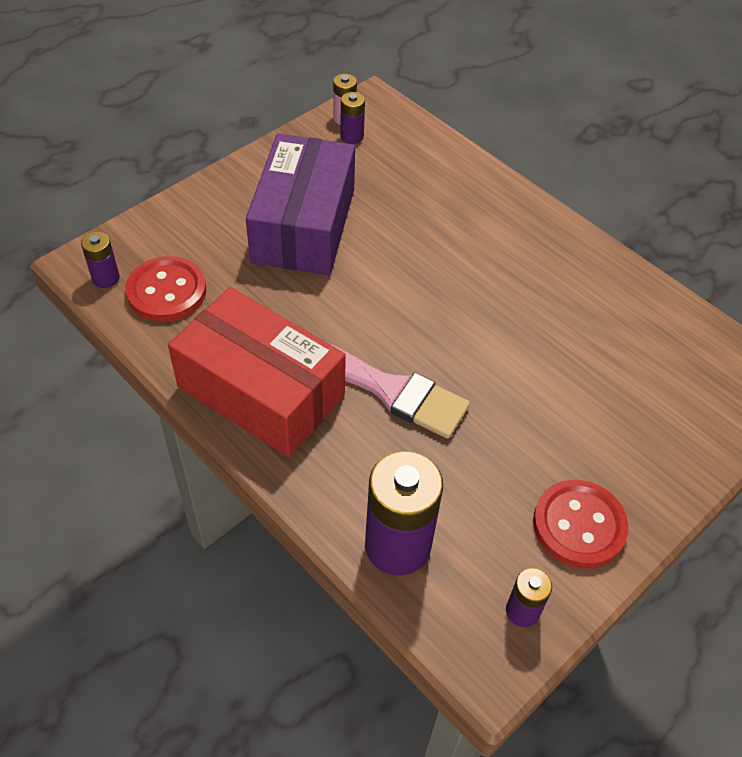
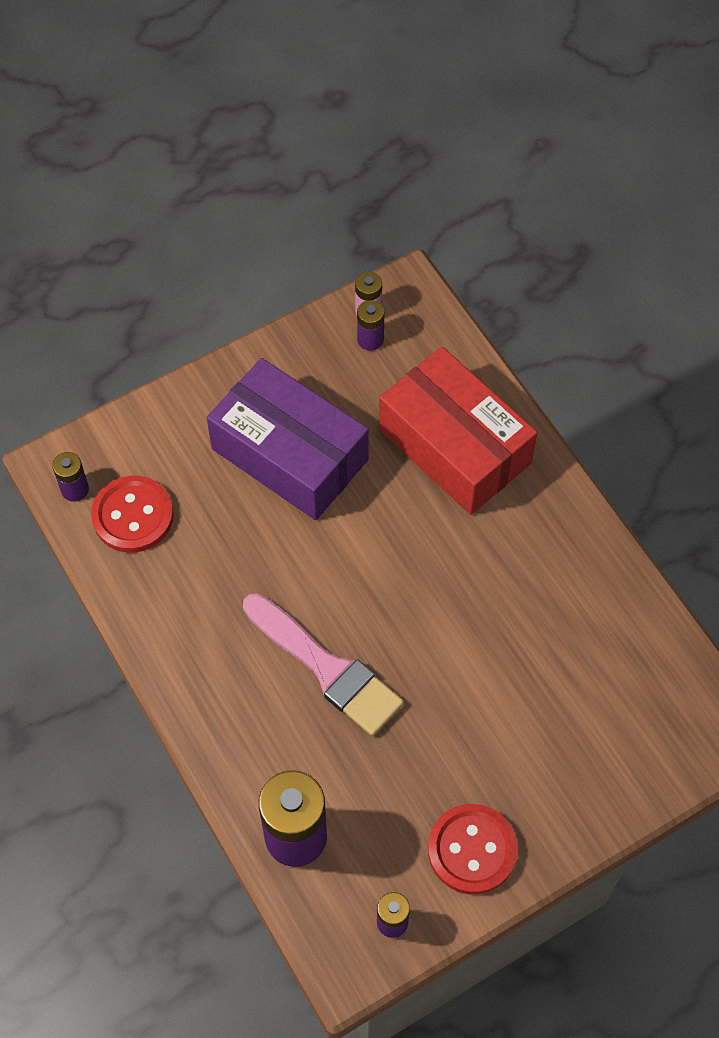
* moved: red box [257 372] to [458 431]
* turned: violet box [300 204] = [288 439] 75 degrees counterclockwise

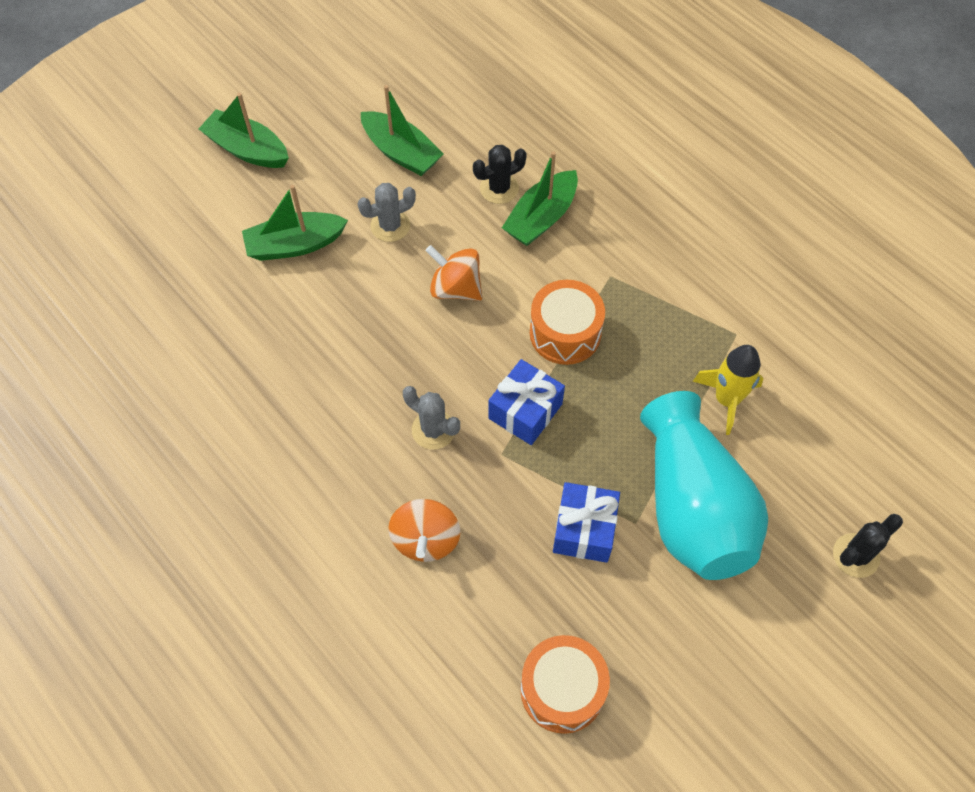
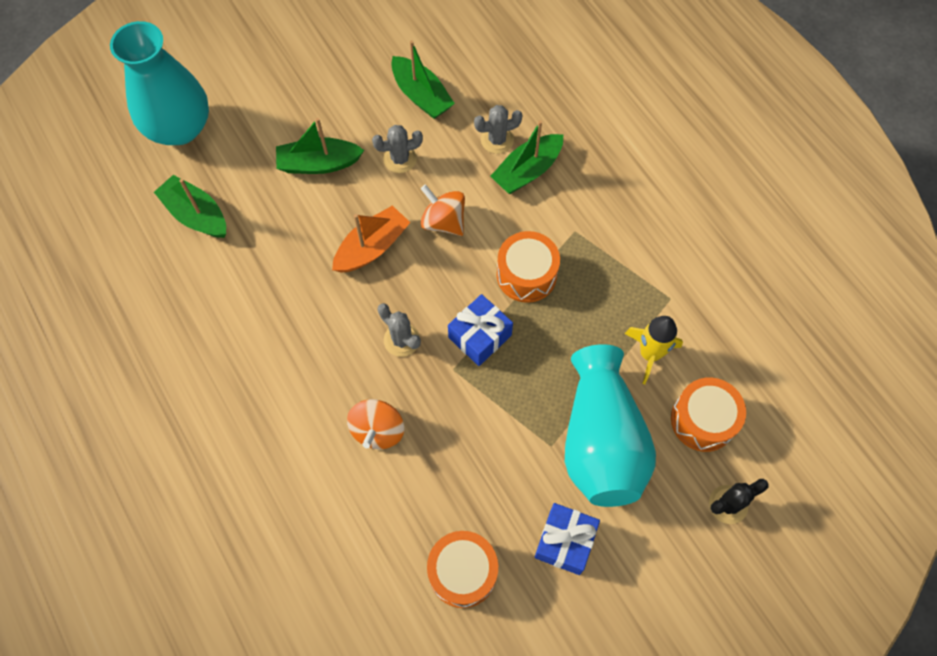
* moved: emerald boat [244 130] to [190 206]
* recoloured: ebony prickly plant [500 174] to grey prickly plant [498 129]
* moved: blue wrapped gift [586 522] to [567 539]
* added: teal tall vase [159 83]
* added: orange-coloured boat [371 239]
* added: orange-coloured drum [708 414]

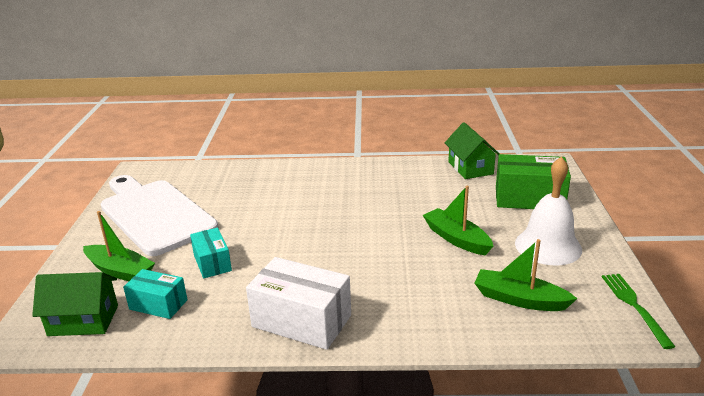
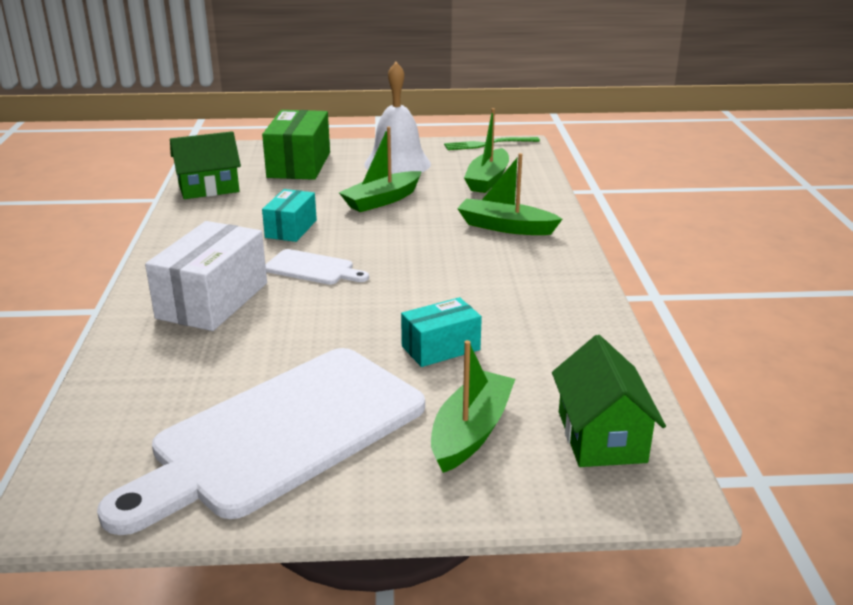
* moved: teal box [155 294] to [289 215]
* moved: snow-white box [298 303] to [206 276]
* added: snow-white bread board [317 267]
* added: emerald boat [509 194]

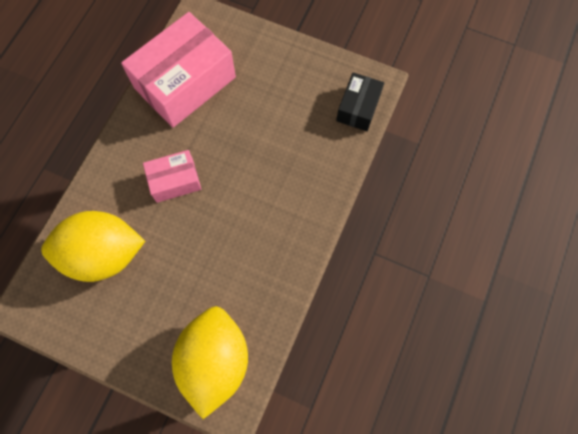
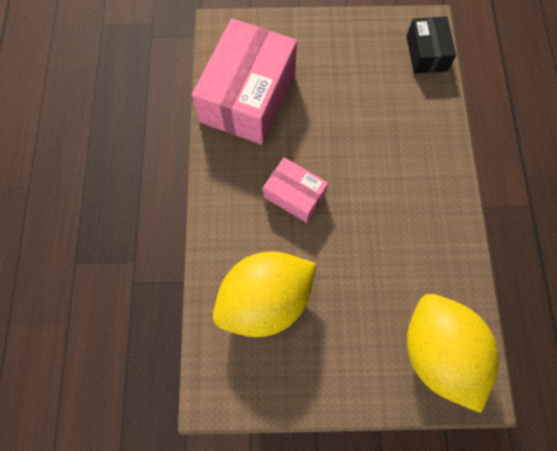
* turned: rosy box [172 176] = [295 190] 75 degrees clockwise

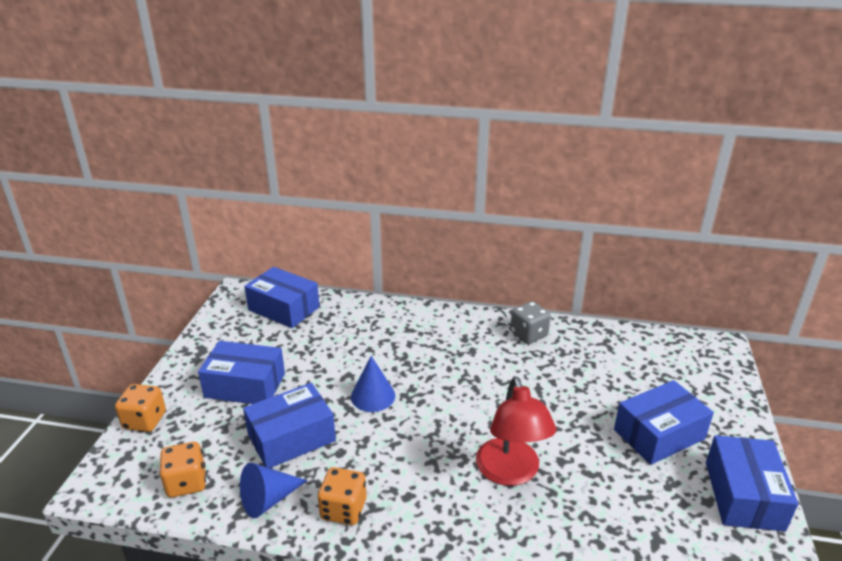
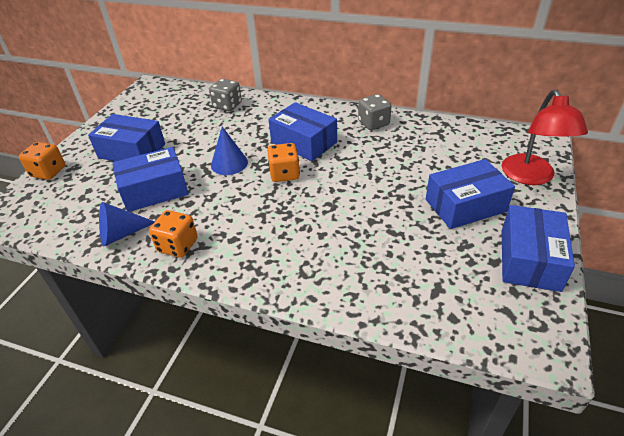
* moved: orange-coloured die [182 470] to [283 162]
* moved: blue box [282 297] to [302 131]
* moved: red desk lamp [516 431] to [545 137]
* added: grey die [225 95]

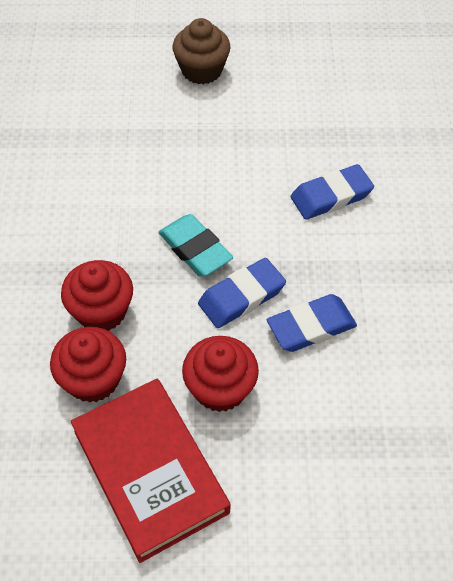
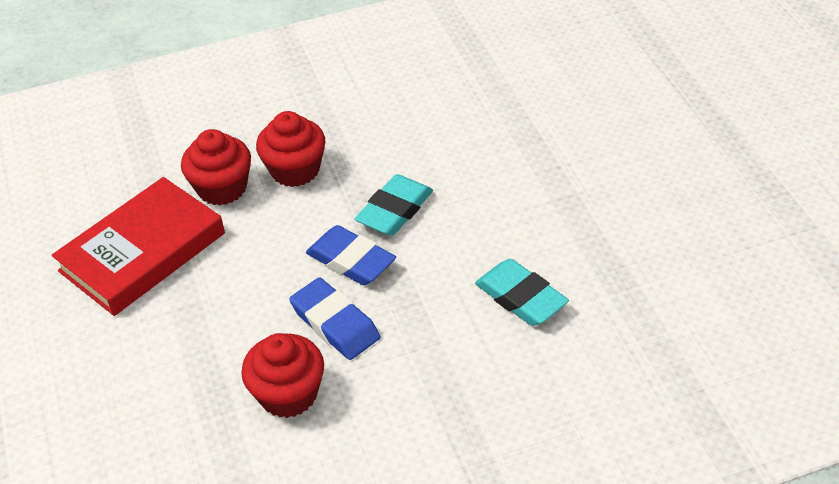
* removed: brown fairy cake [201 51]
* moved: red fairy cake [220 374] to [282 375]
* recoloured: blue pencil eraser [332 192] to teal pencil eraser [522 292]

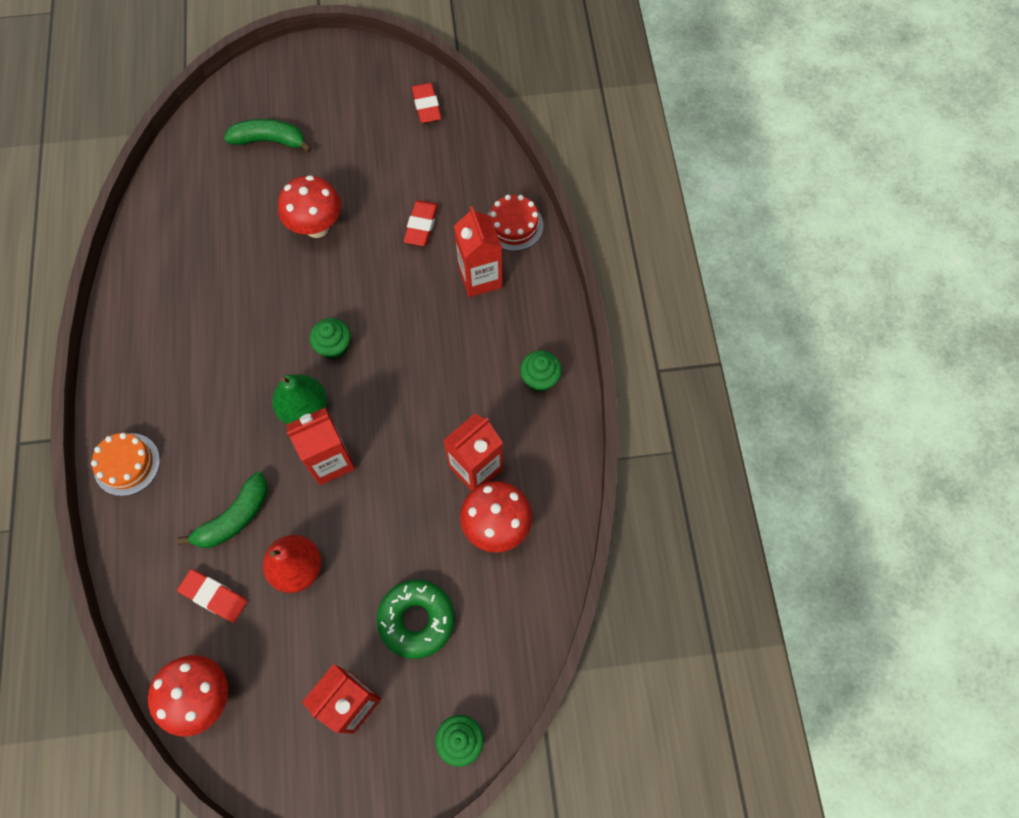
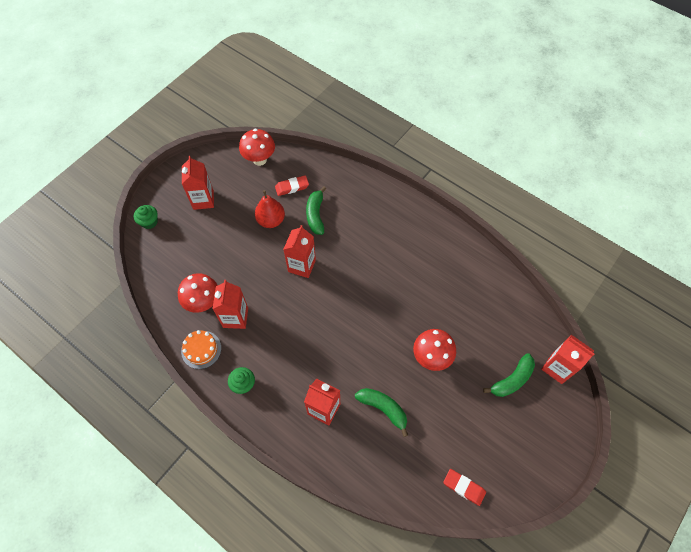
* moved: orange-coloured layer cake [125 464] to [201 349]
* removed: emerald pear fruit [299 399]
* removed: emerald fairy cake [330 338]
* removed: emerald doughnut [416 619]
* replaced: red pencil eraser [421 223] to emerald banana [381 412]
* removed: red layer cake [515 223]
* added: red carton [567 359]

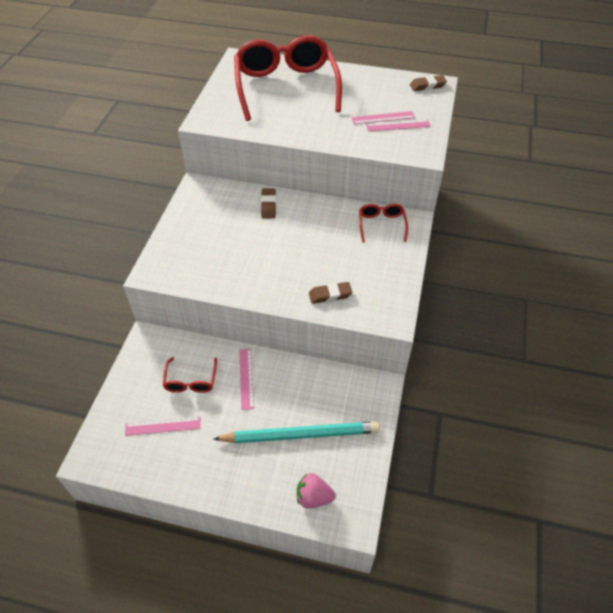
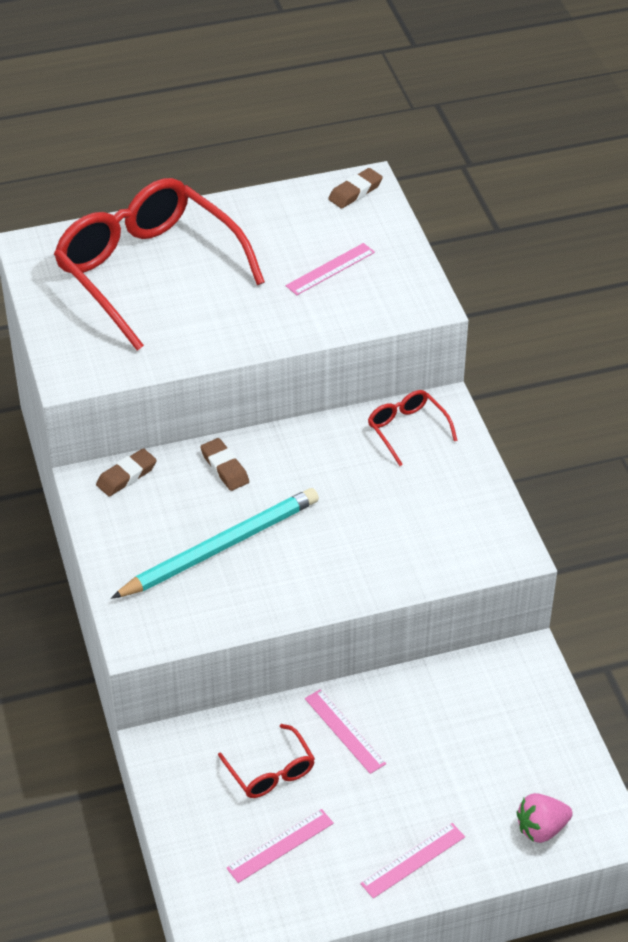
* moved: teal wooden pencil [297 432] to [215 543]
* moved: brown pencil eraser [330 293] to [126 472]
* moved: rosy measuring stick [398 125] to [412 860]

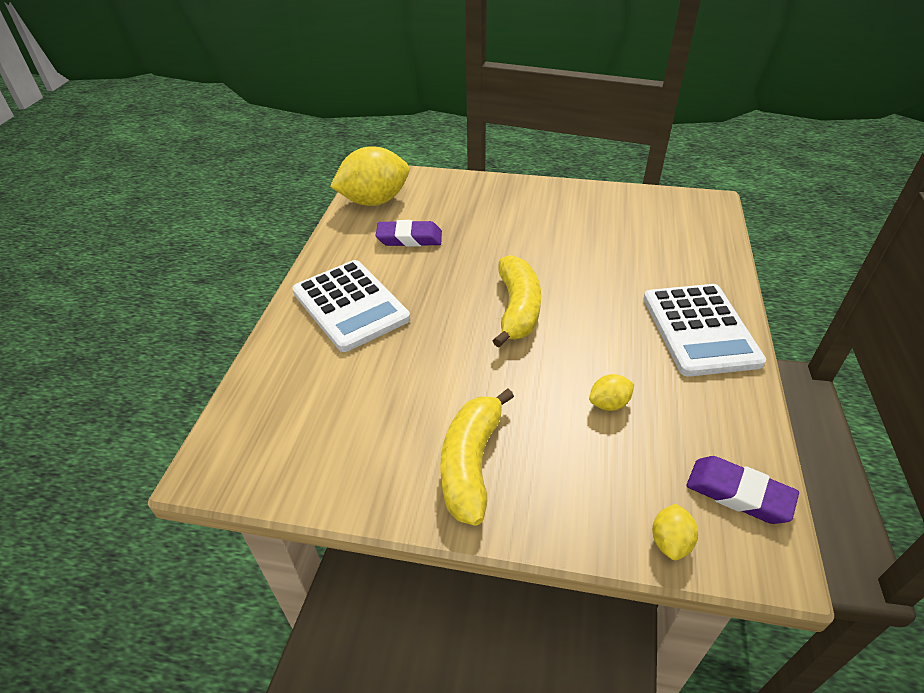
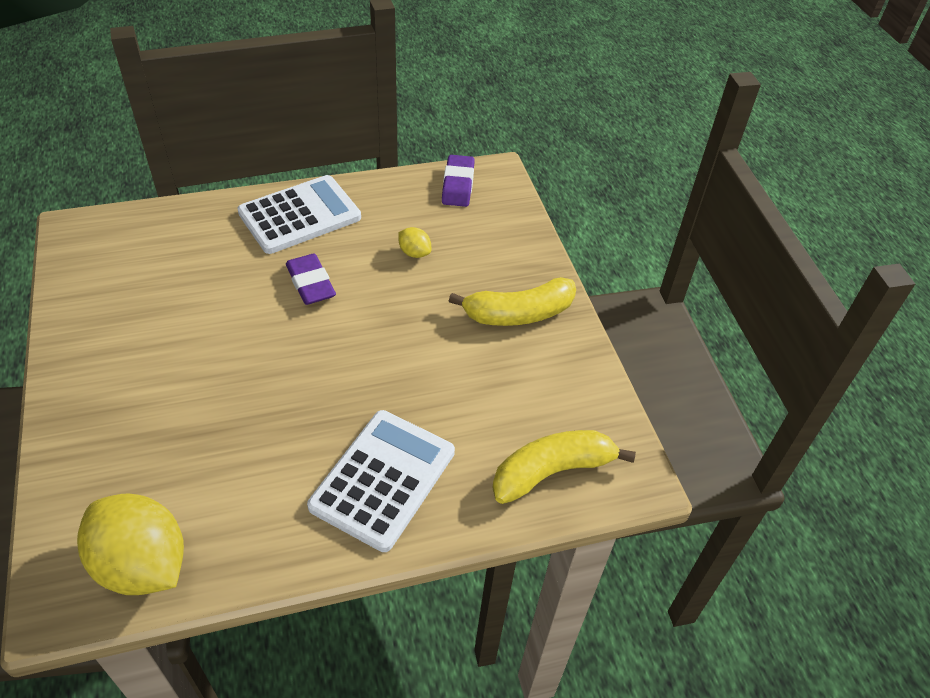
* moved: violet pencil eraser [408 233] to [311 279]
* moved: yellow banana [516 301] to [564 467]
* removed: yellow citrus fruit [675 532]

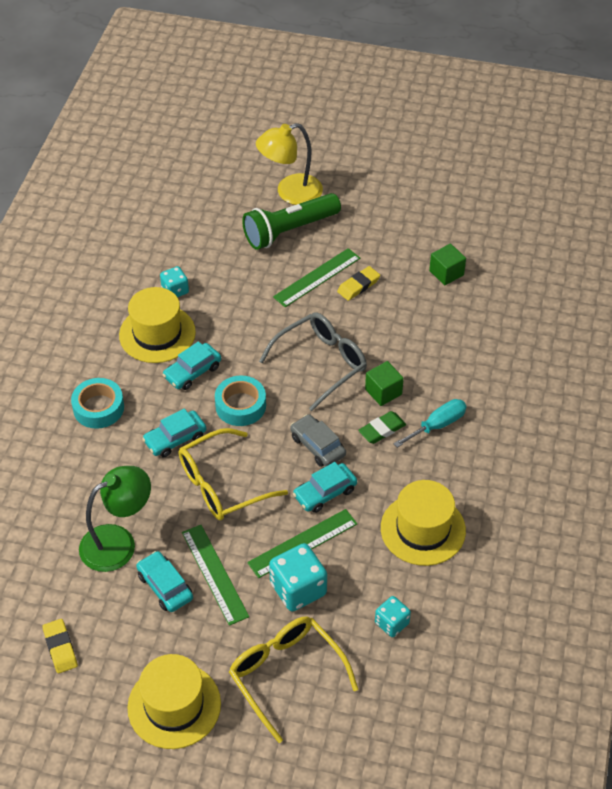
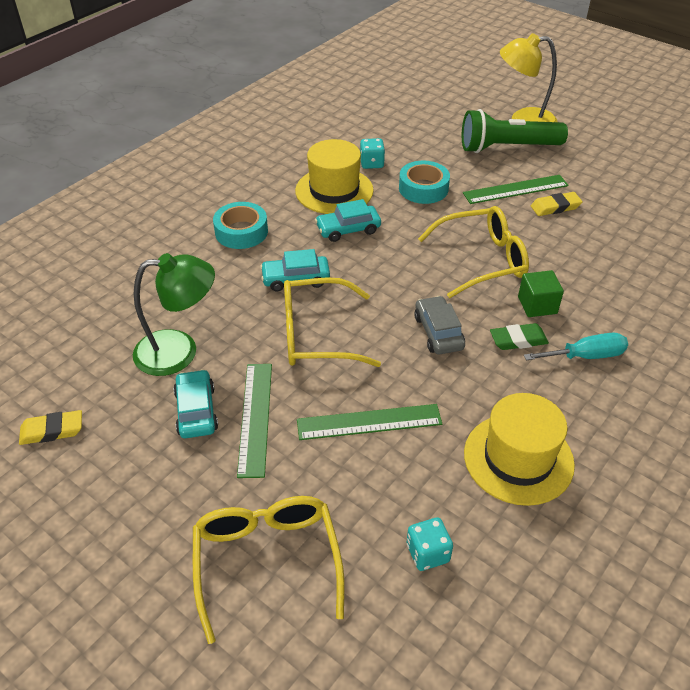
* turned: yellow pencil eraser [60 646] = [50 427] 75 degrees clockwise
* removed: yellow hat [174 701]
* moved: teal tape [240 401] to [424 182]
* recoloured: grey spectacles [313 361] to yellow spectacles [473 252]
* removed: teal die [298 577]
* removed: teal toy car [325 487]
* removed: emerald solid cube [447 264]

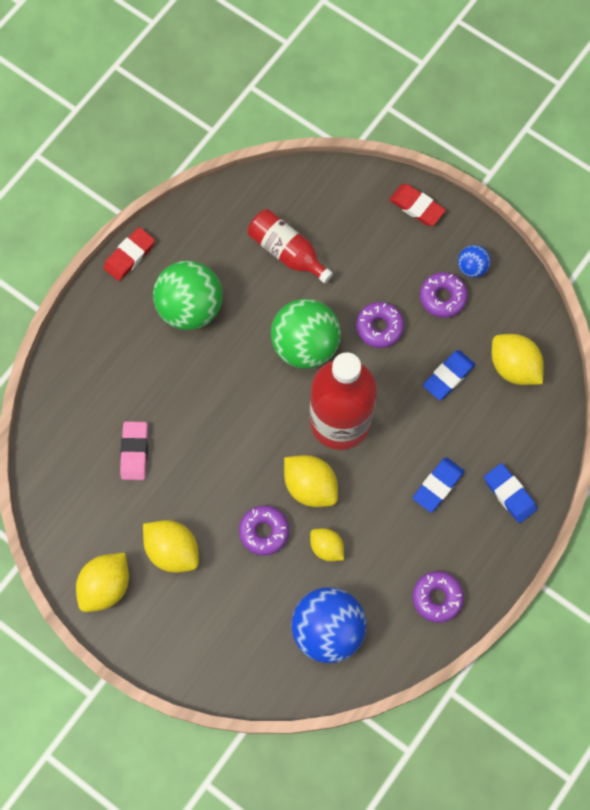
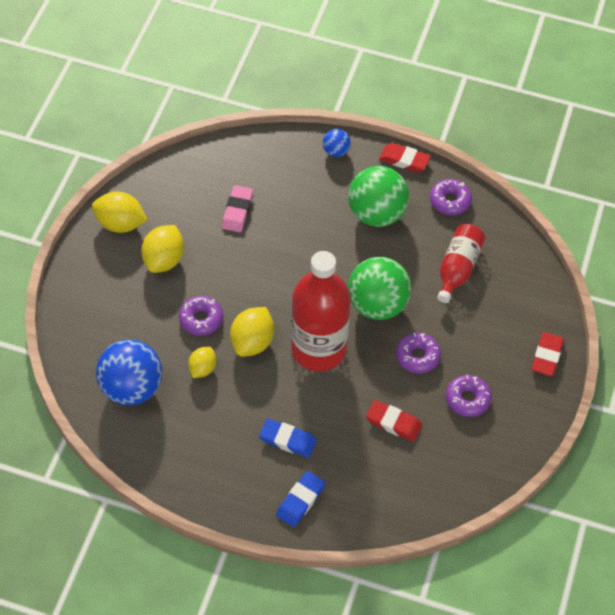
* turned: rosy pencil eraser [134 450] = [237 208] 60 degrees counterclockwise
* moved: violet doughnut [438 597] to [451 197]
* recoloured: blue pencil eraser [449 375] to red pencil eraser [394 421]
* moved: blue play ball [474 261] to [337 143]
* removed: yellow citrus fruit [518 359]

